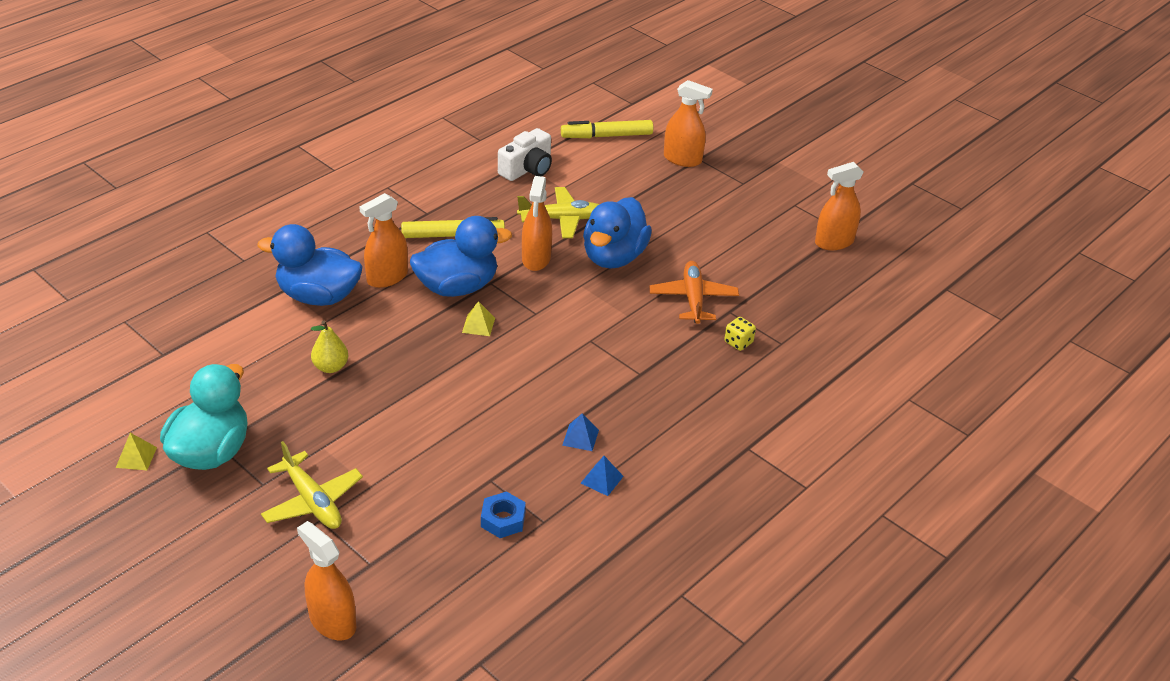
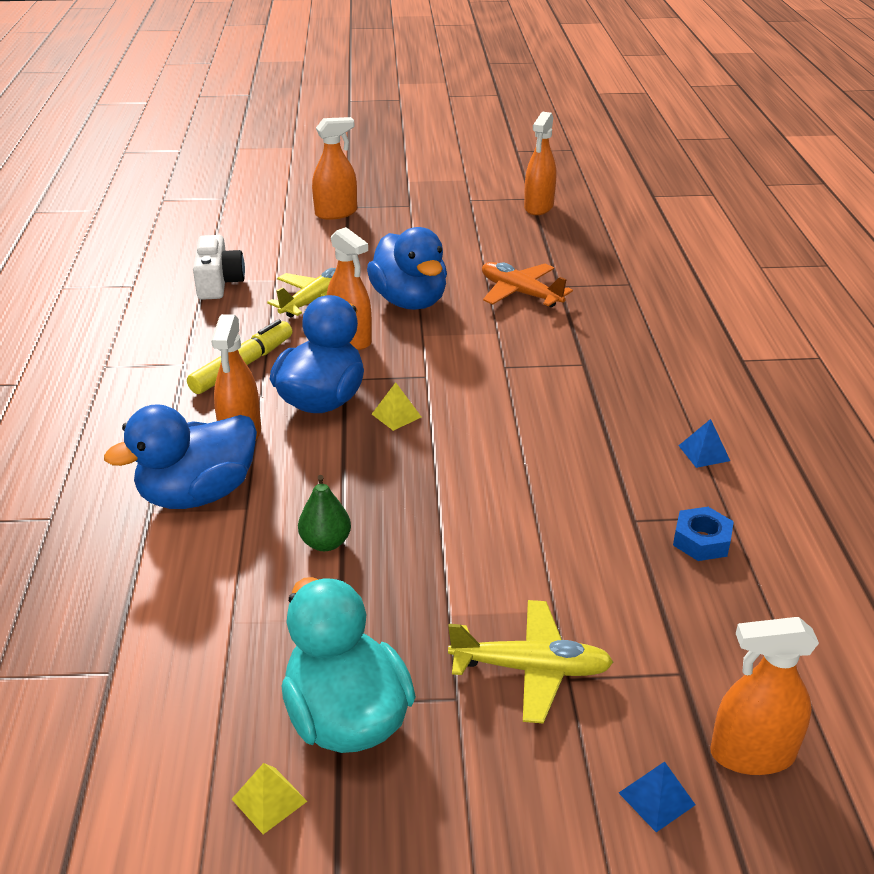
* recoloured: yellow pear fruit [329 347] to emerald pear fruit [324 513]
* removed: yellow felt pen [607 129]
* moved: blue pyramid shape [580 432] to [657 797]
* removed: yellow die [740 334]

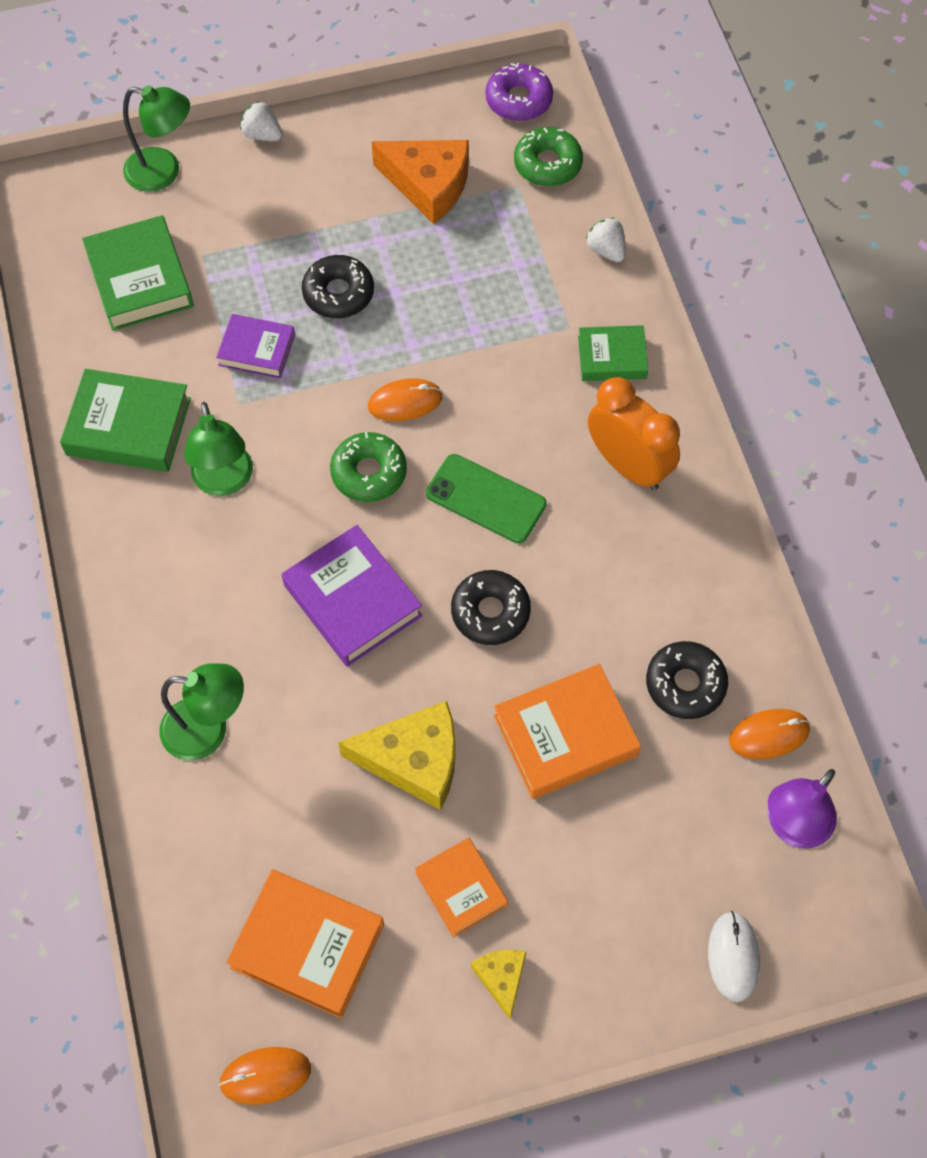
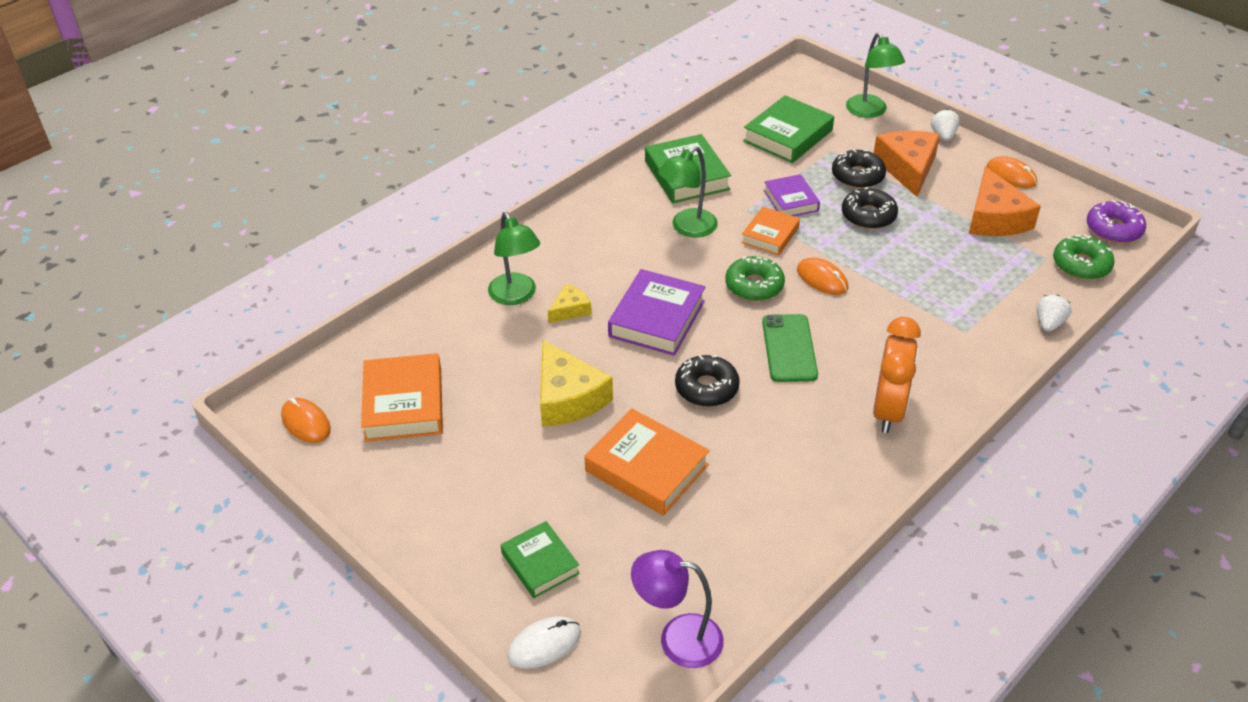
* moved: orange-coloured hardback [461 887] to [770 230]
* moved: yellow cheese wedge [498 985] to [569 303]
* moved: emerald hardback [613 353] to [540 559]
* moved: ebony doughnut [687 680] to [859 169]
* moved: orange-coloured mouse [769 734] to [1011 172]
* added: orange-coloured cheese wedge [907 164]

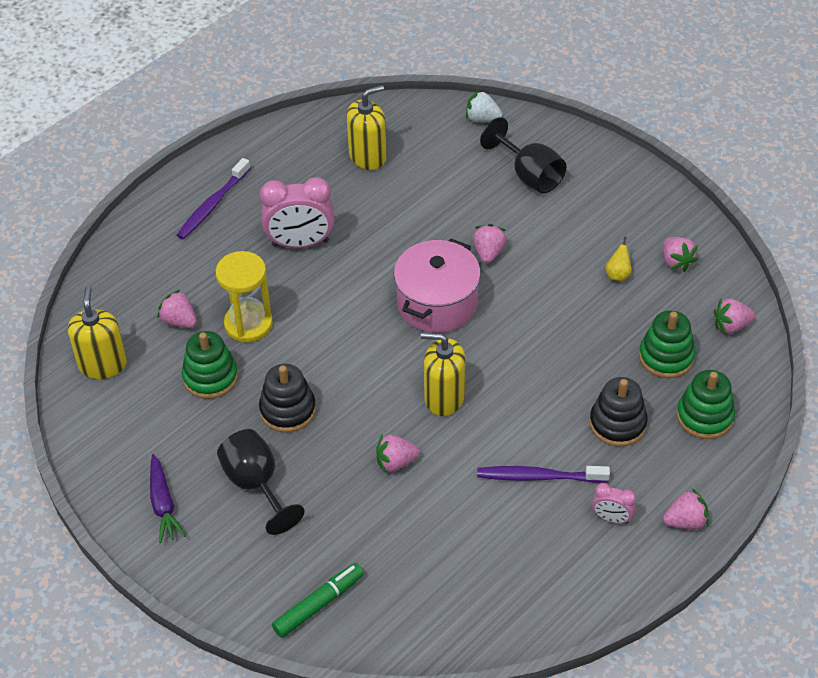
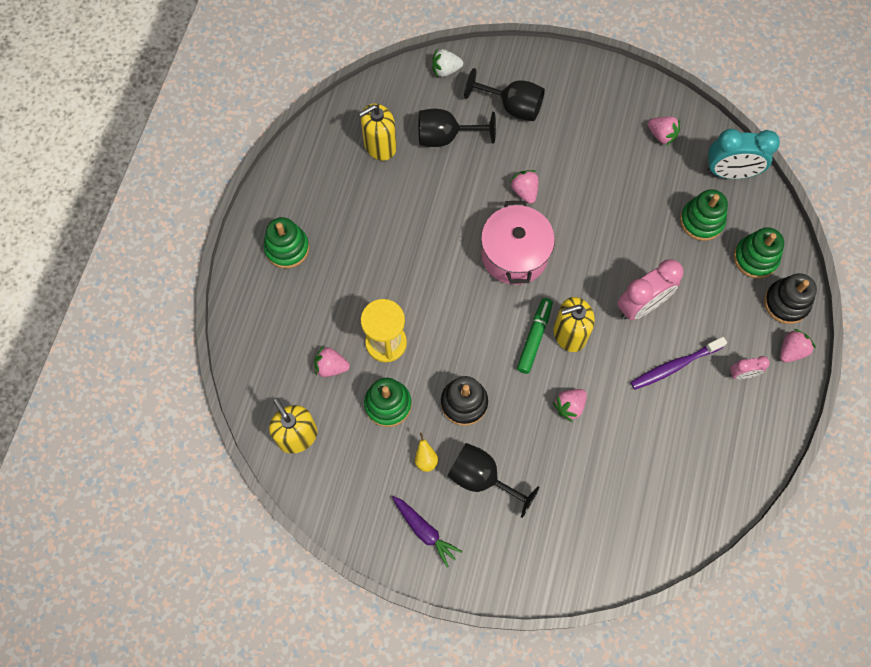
* replaced: violet tooth brush [214 199] to emerald stacking rings [286 242]
* moved: rosy alarm clock [297 212] to [650 289]
* moved: emerald felt pen [318 600] to [535 336]
* turned: yellow pump bottle [367 127] = [378 132] 150 degrees counterclockwise
* moved: ebony stacking rings [618 412] to [790 298]
* moved: yellow pear fruit [619 259] to [426 452]
* replaced: rosy berry [734 316] to teal alarm clock [743 154]
* added: ebony goblet [457 128]

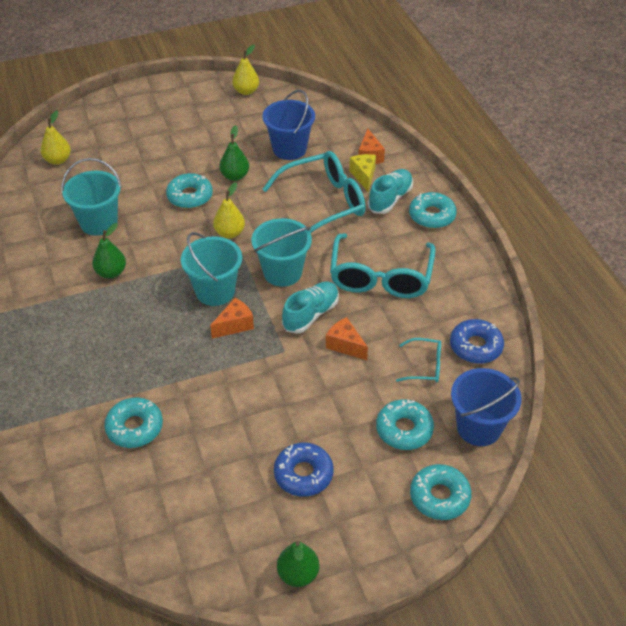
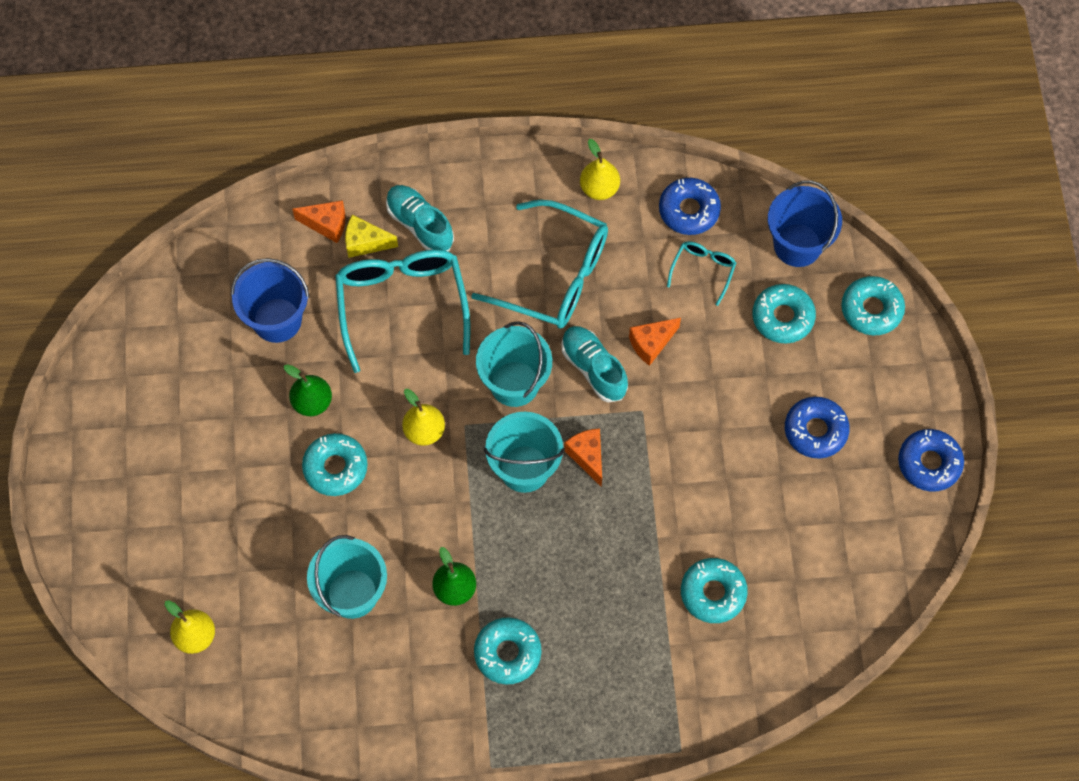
* moved: yellow pear fruit [245 70] to [600 169]
* replaced: emerald pear fruit [298 564] to blue doughnut [931 460]
* moved: teal doughnut [433 210] to [507 651]

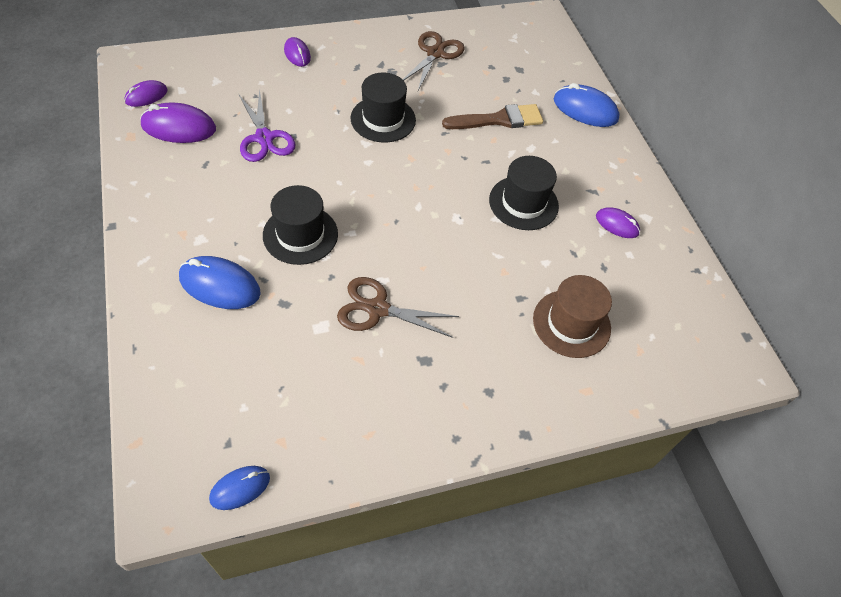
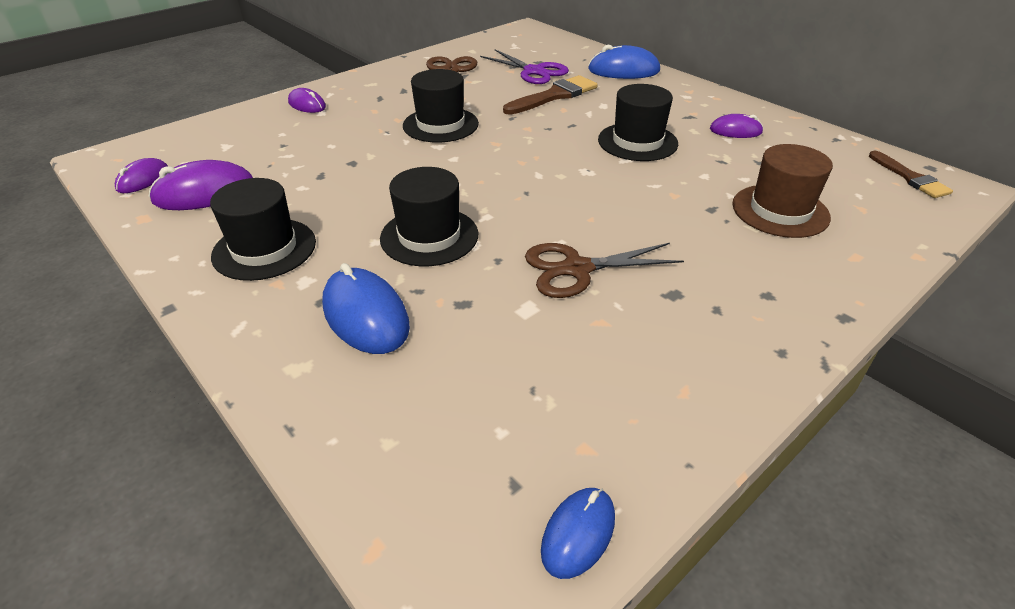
* turned: blue mouse [220 282] = [366 308] 60 degrees clockwise
* moved: violet pair of scissors [267 125] to [524 66]
* added: ebony hat [263 229]
* added: brown brush [911 174]

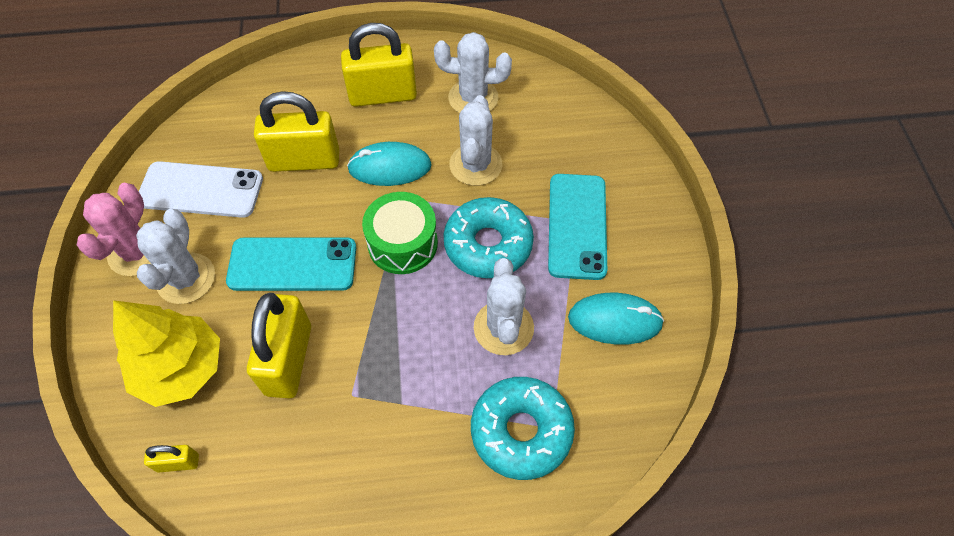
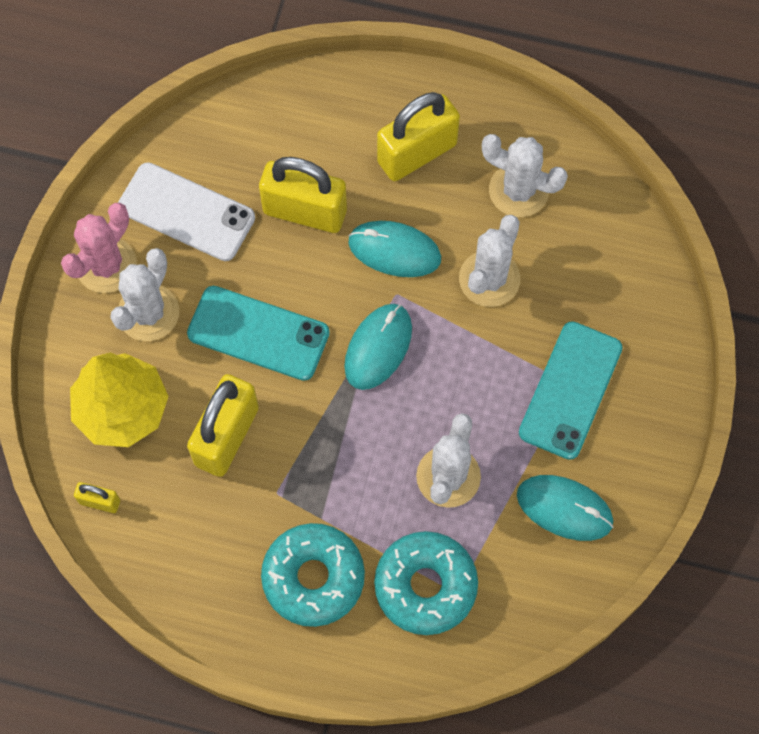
* turned: yellow small lock [379 65] = [418 136] 45 degrees counterclockwise
* replaced: emerald drum [400 233] to teal mouse [378 347]
* moved: teal doughnut [488 237] to [313 575]

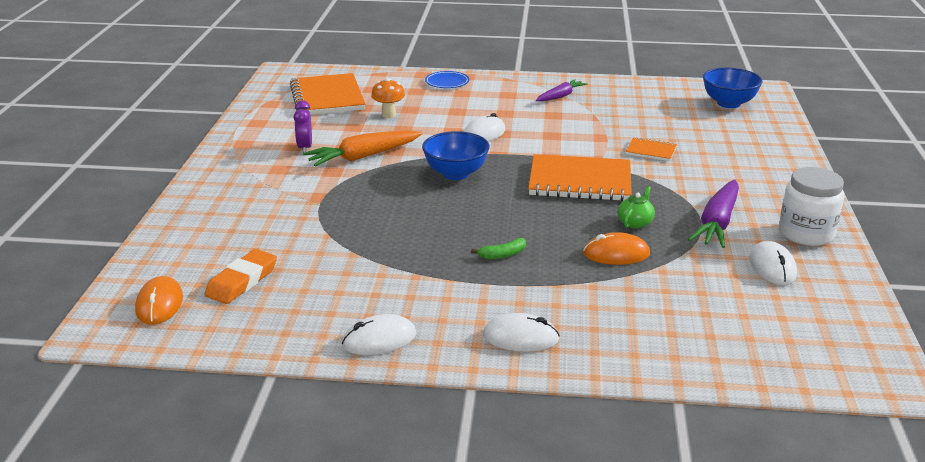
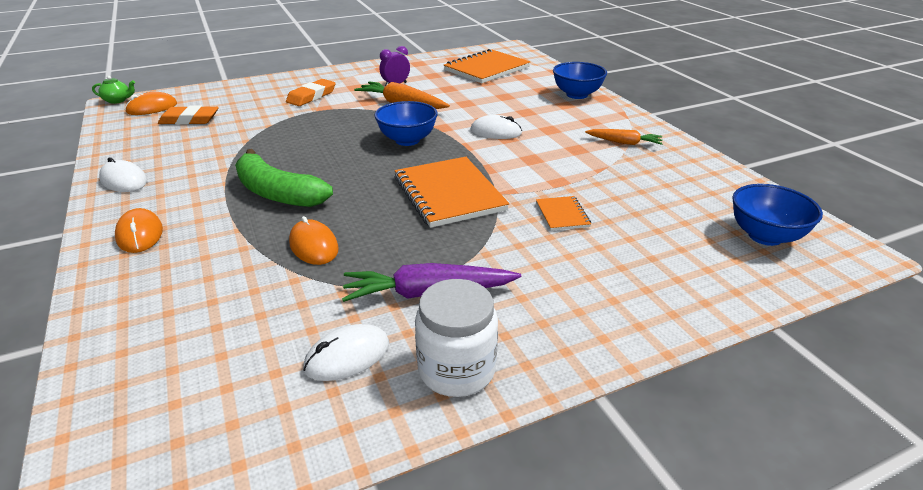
* removed: orange-coloured fungus [388 98]
* replaced: blue flat dish [447 79] to blue bowl [580 80]
* resized: emerald banana [498 248] = [284 178] x2.46
* recoloured: snow-white mouse [521 332] to orange-coloured mouse [139 230]
* recoloured: violet root vegetable [562 90] to orange-coloured root vegetable [624 137]
* moved: emerald tea pot [636 207] to [113 90]
* added: orange-coloured pencil eraser [311 92]

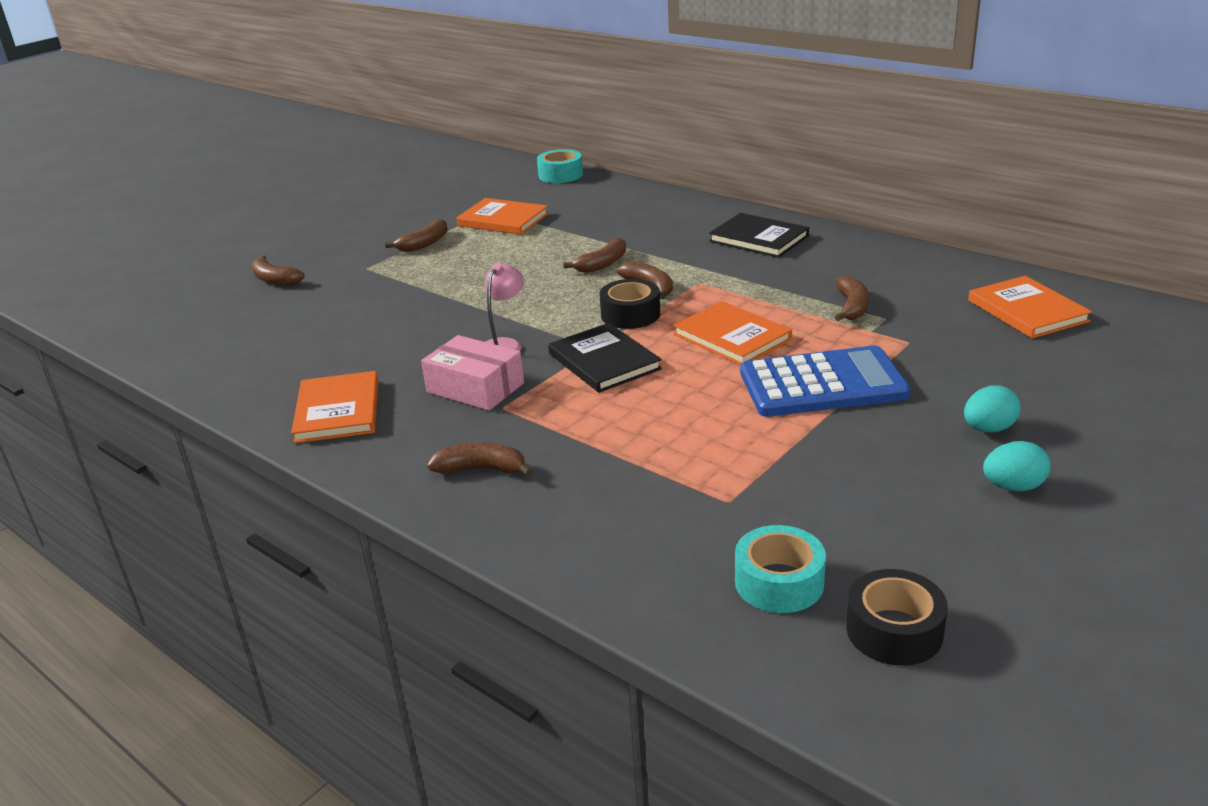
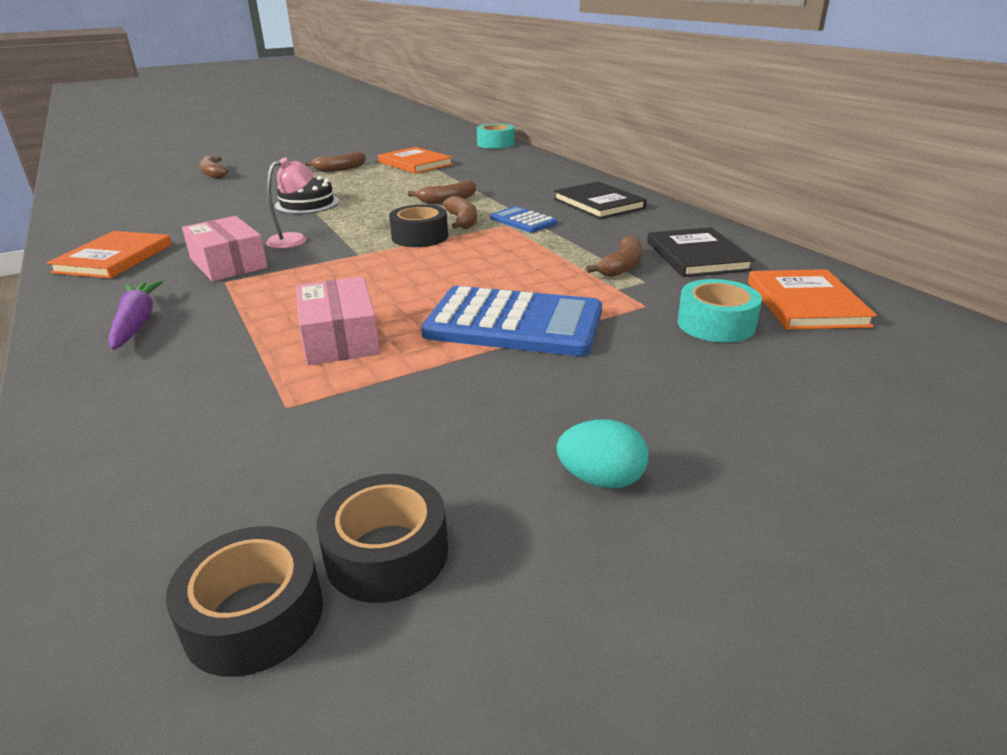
* replaced: brown banana [480 459] to violet root vegetable [135 315]
* moved: ebony hardback [605 358] to [700 252]
* removed: orange-coloured hardback [732 333]
* moved: teal tape [780 569] to [720 311]
* removed: teal toy egg [992 409]
* added: ebony layer cake [307 195]
* added: rosy box [338 321]
* added: ebony tape [382 538]
* added: blue calculator [524 219]

